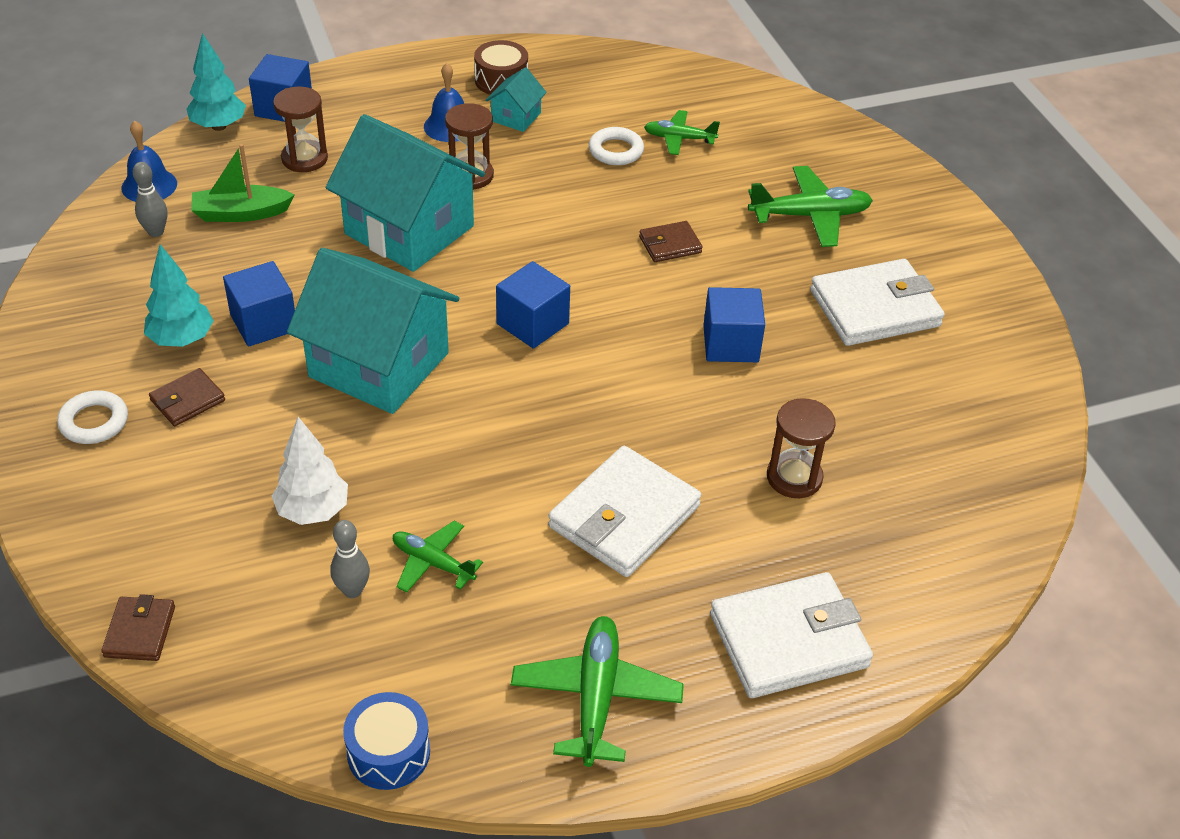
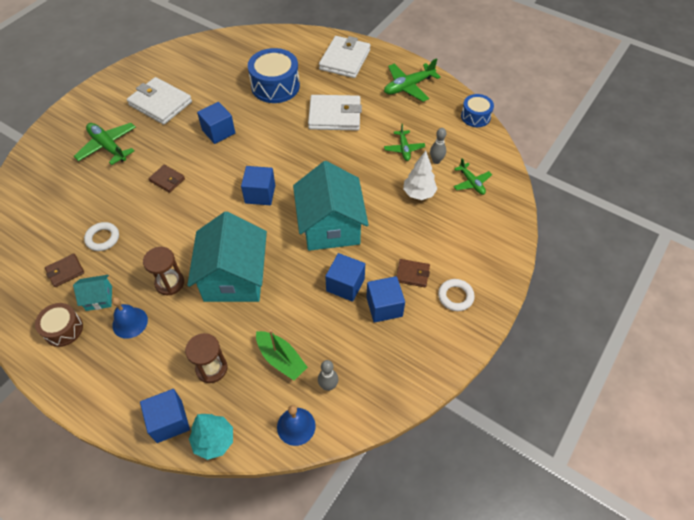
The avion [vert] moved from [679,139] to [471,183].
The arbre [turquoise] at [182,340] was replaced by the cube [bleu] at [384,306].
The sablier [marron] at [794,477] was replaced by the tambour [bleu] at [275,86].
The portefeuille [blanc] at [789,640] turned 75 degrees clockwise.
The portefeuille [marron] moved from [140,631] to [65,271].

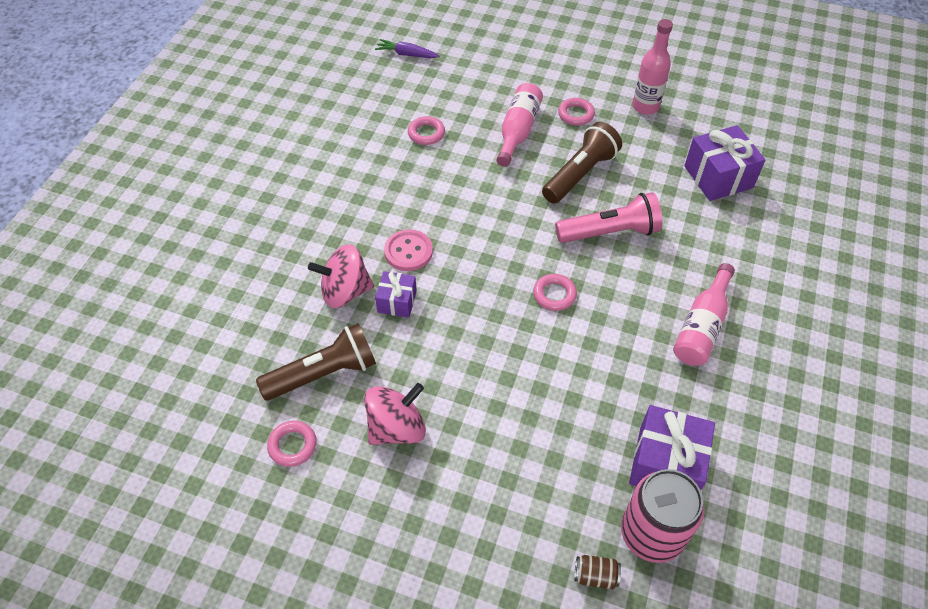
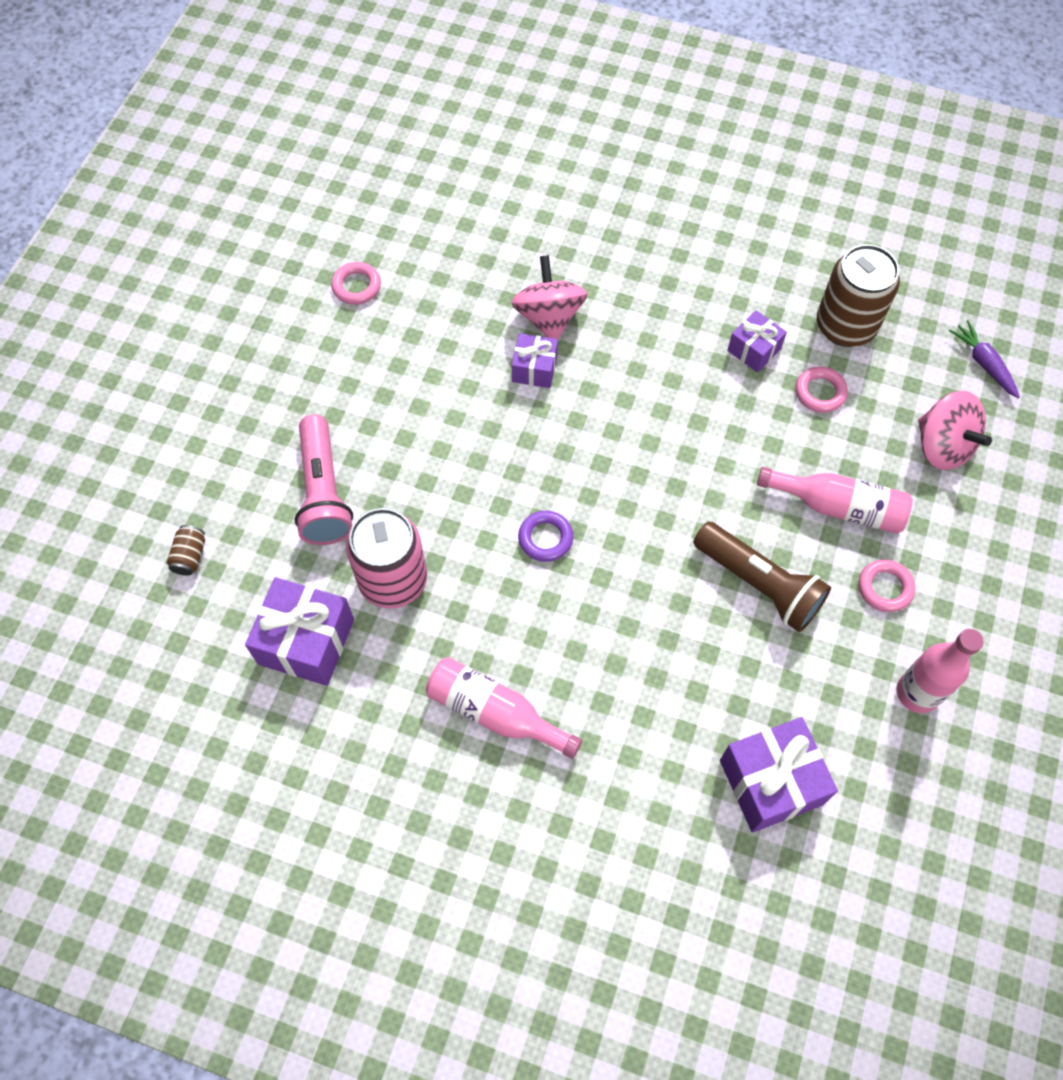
The carotte [violet] at [407,54] turned 45 degrees counterclockwise.
The lampe de poche [rose] moved from [610,232] to [323,492].
The bouton [rose] at [408,251] disappeared.
The anneau [rose] at [554,295] became the anneau [violet] at [545,538].
The lampe de poche [marron] at [324,374] disappeared.
The toupie [rose] moved from [397,428] to [942,446].
The canette [rose] moved from [651,533] to [393,580].
The canette [marron] at [845,326] appeared.
The cadeau [violet] at [754,350] appeared.

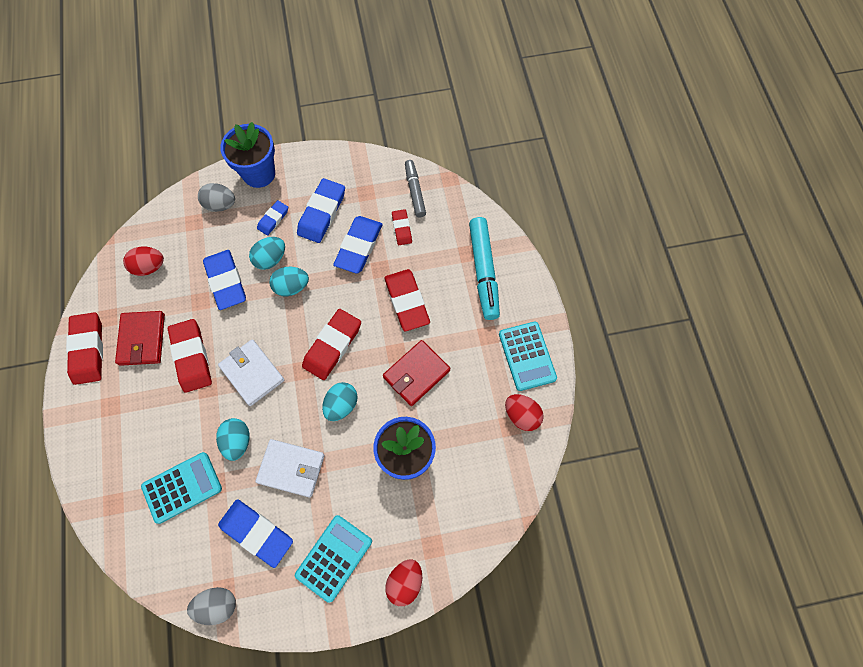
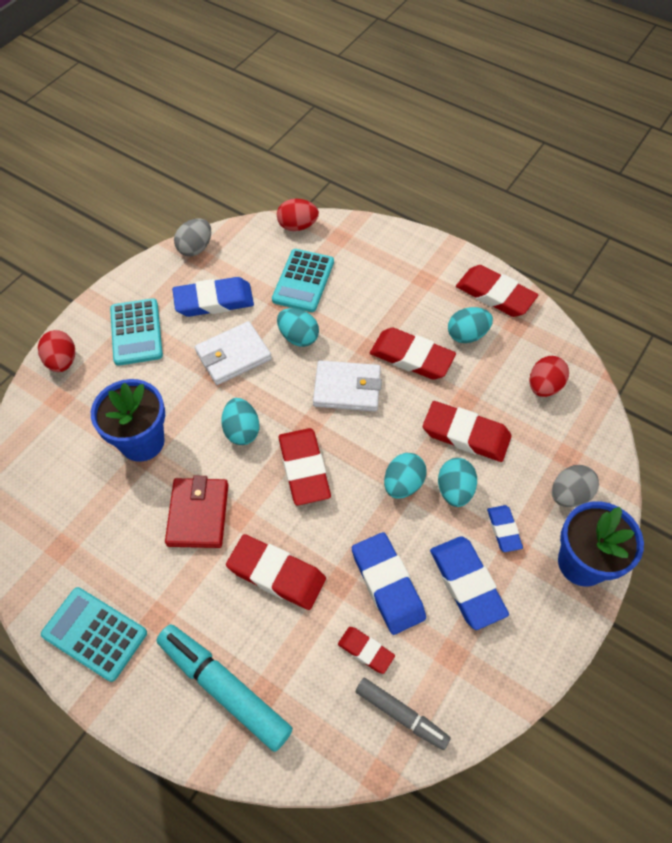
The gomme [bleu] at [226,281] became the gomme [rouge] at [466,434].
The portefeuille [rouge] at [142,339] was replaced by the œuf [turquoise] at [467,335].
The œuf [rouge] moved from [522,415] to [297,226].

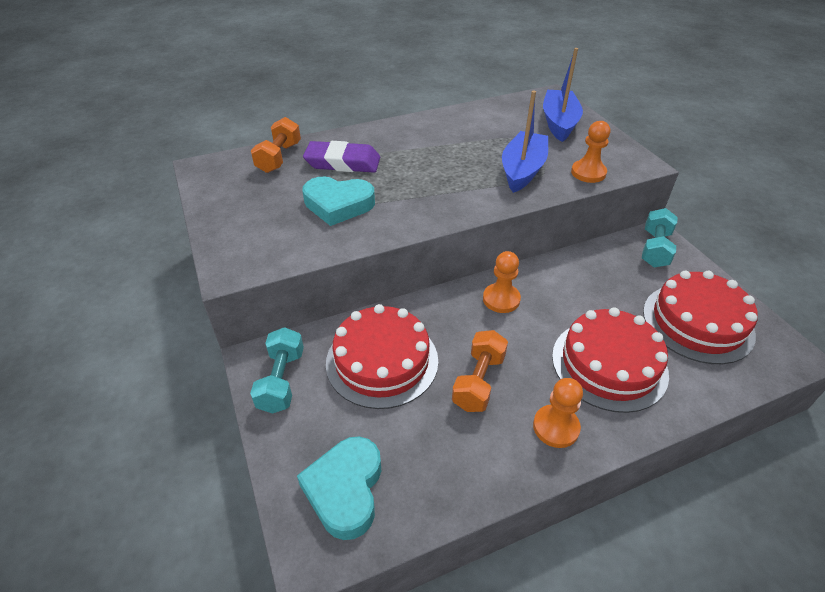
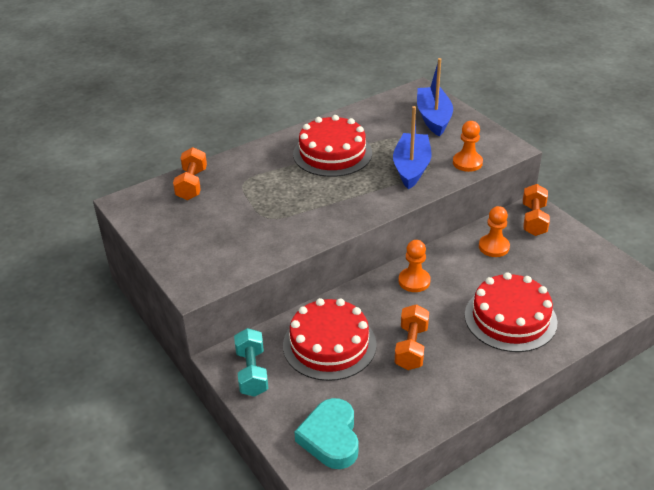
The gomme [violet] at [343,162] disappeared.
The cœur [turquoise] at [338,205] disappeared.
The haltère [turquoise] at [654,249] became the haltère [orange] at [534,220].
The gâteau [rouge] moved from [697,322] to [332,153].
The pion [orange] moved from [556,427] to [494,247].

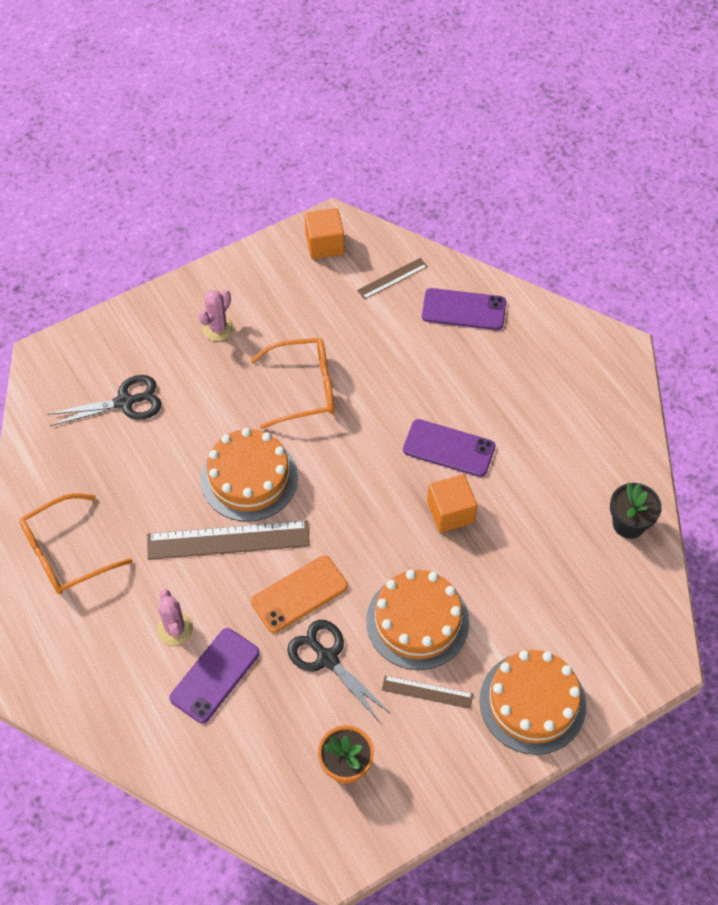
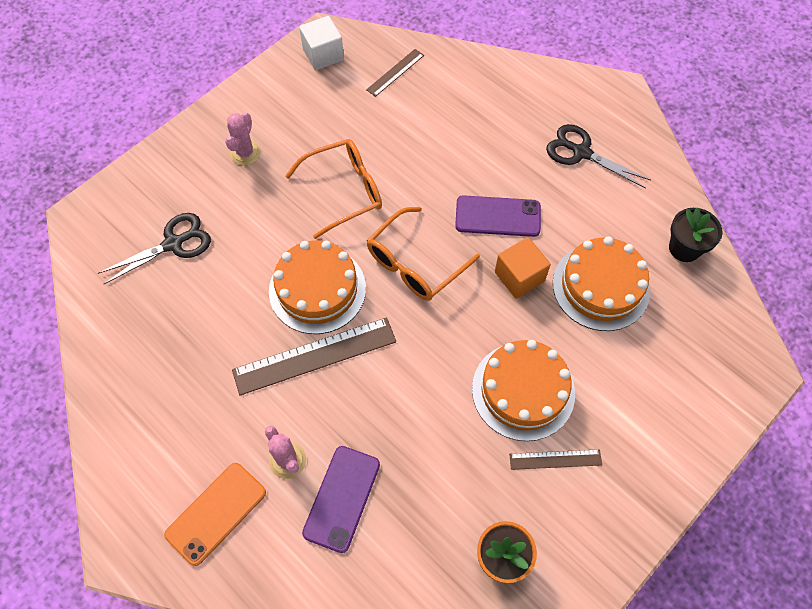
The cube [orange] at [324,244] became the cube [blanc] at [323,55].
The téléphone [violet] at [464,309] disappeared.
The lunettes [orange] moved from [65,553] to [414,264].
The téléphone [orange] moved from [299,594] to [216,513].
The ciseaux [noir] moved from [327,658] to [581,152].
The gâteau [orange] moved from [532,702] to [601,286].

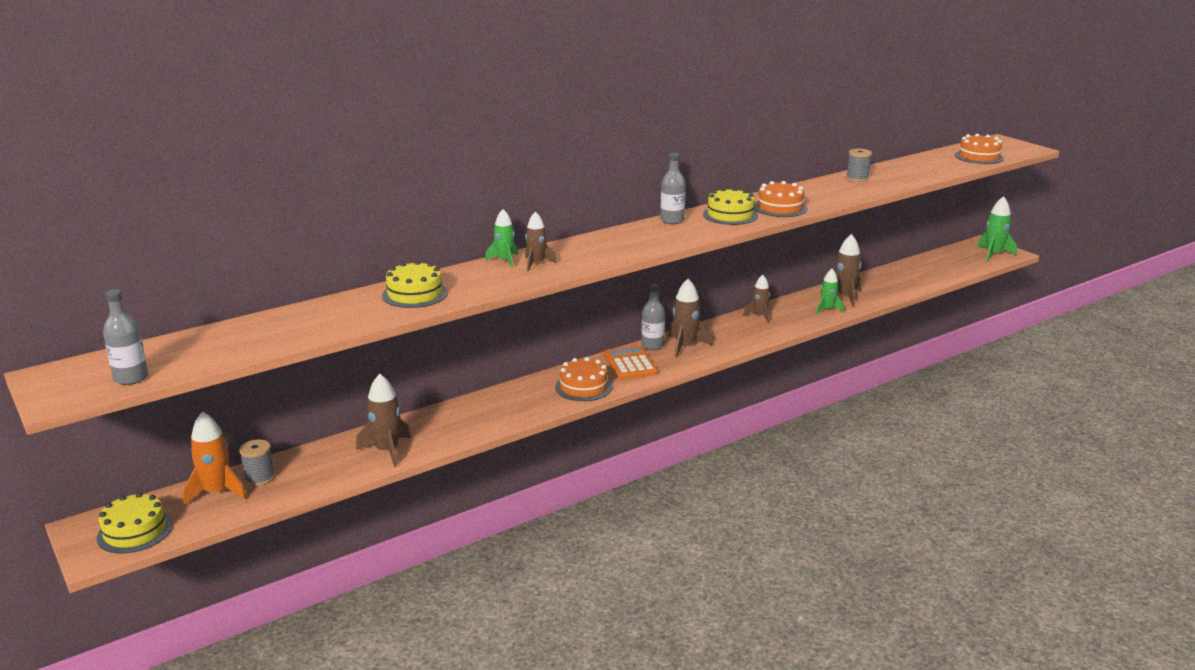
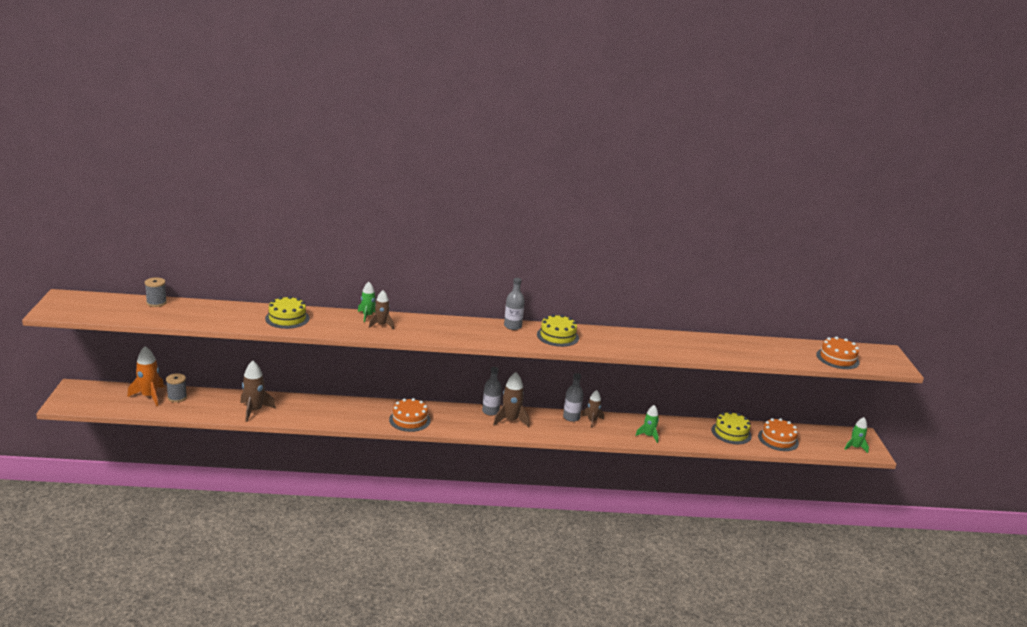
The bobine [gris] moved from [857,178] to [156,302].
The gâteau [orange] moved from [780,207] to [778,439].
The fusée [vert] at [993,254] changed to 0.65 times the size.
The fusée [marron] at [844,296] disappeared.
The bouteille [gris] moved from [131,378] to [571,417].
The calculatrice [orange] at [630,364] disappeared.
The gâteau [jaune] moved from [135,531] to [731,433].

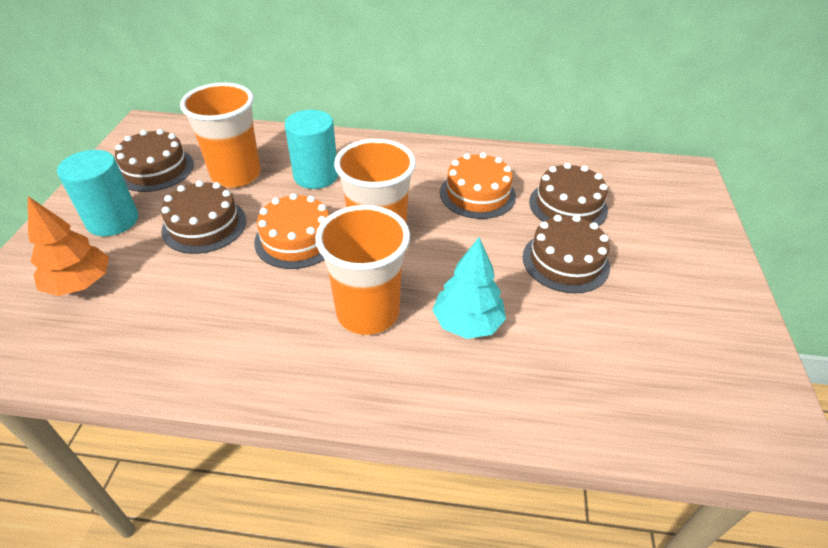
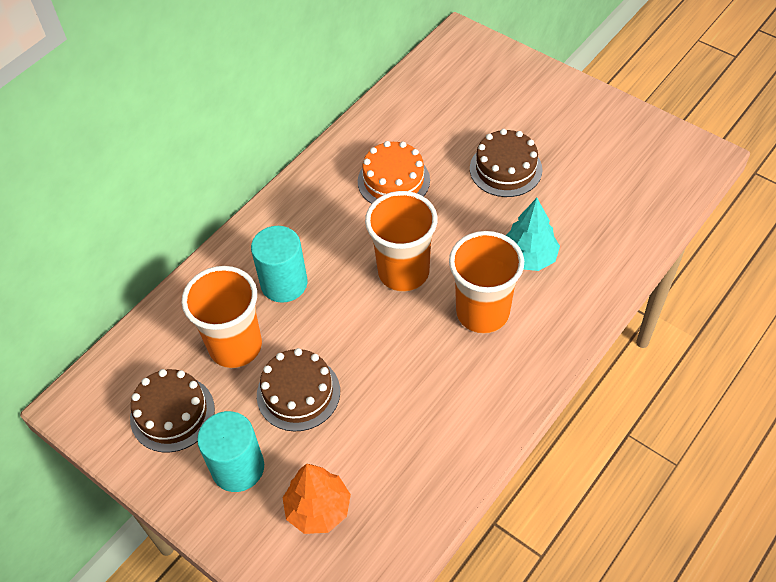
The gâteau [marron] at [568,205] disappeared.
The gâteau [orange] at [297,239] disappeared.

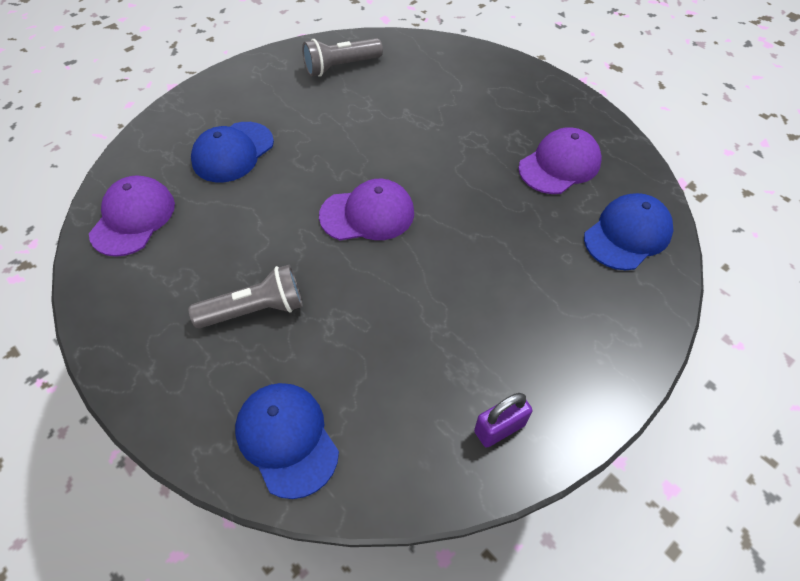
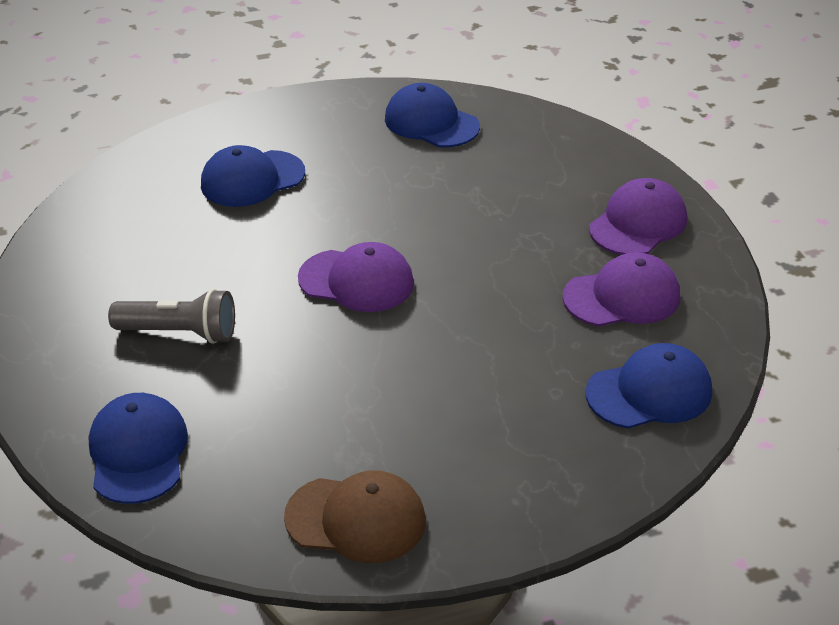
The lampe de poche [gris] at [340,67] was replaced by the casquette [bleu] at [431,122].
The casquette [violet] moved from [133,218] to [638,223].
The cadenas [violet] at [499,428] was replaced by the casquette [marron] at [356,519].

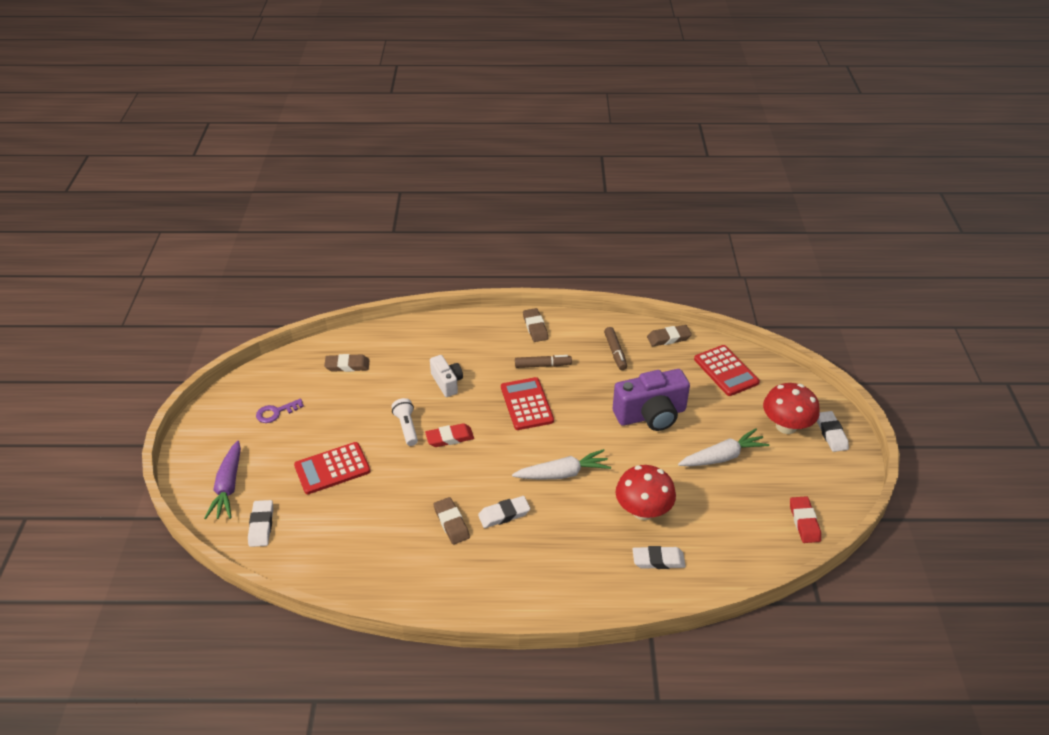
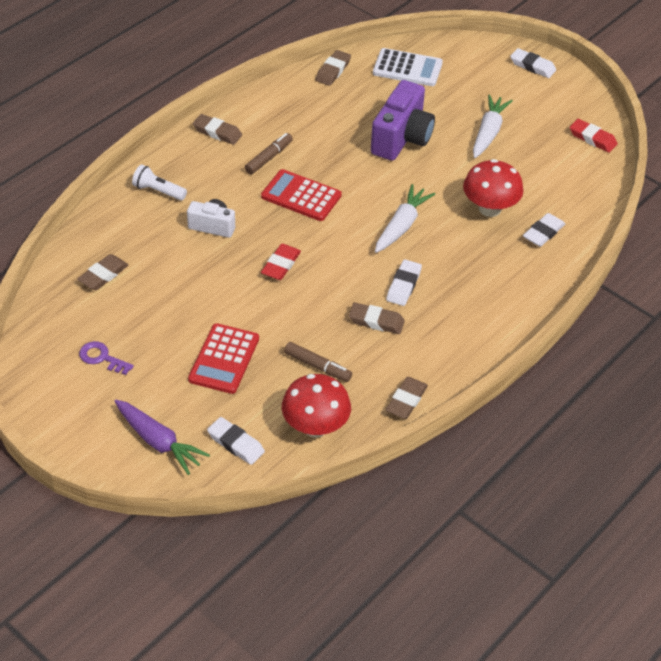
The feutre [marron] moved from [615,352] to [317,366].
The calculatrice [rouge] at [726,371] became the calculatrice [blanc] at [407,68].
The champignon [rouge] moved from [786,426] to [315,427].
The lampe de poche [blanc] moved from [407,427] to [158,191].
The clé [violet] at [276,412] turned 105 degrees clockwise.
The gomme [marron] at [406,400] appeared.

